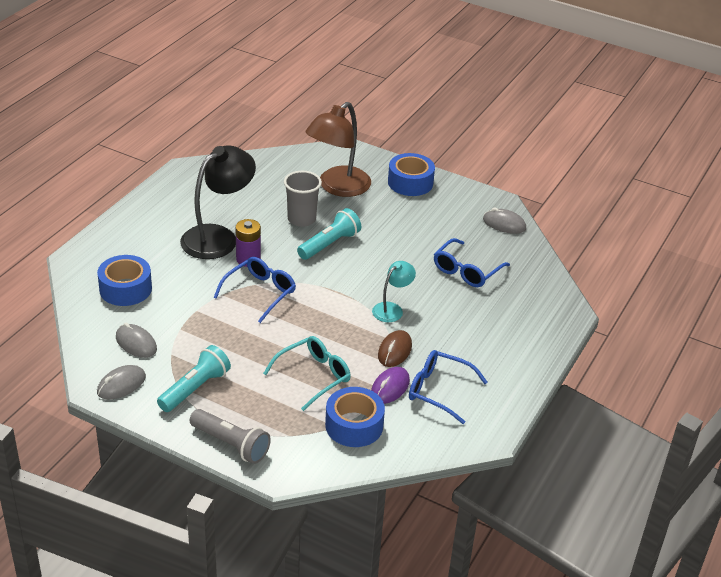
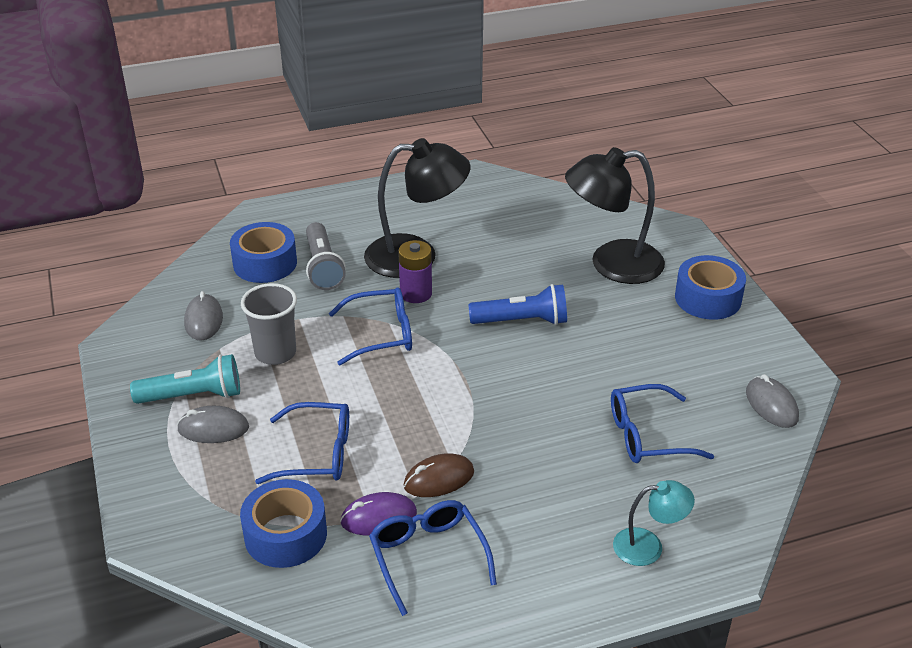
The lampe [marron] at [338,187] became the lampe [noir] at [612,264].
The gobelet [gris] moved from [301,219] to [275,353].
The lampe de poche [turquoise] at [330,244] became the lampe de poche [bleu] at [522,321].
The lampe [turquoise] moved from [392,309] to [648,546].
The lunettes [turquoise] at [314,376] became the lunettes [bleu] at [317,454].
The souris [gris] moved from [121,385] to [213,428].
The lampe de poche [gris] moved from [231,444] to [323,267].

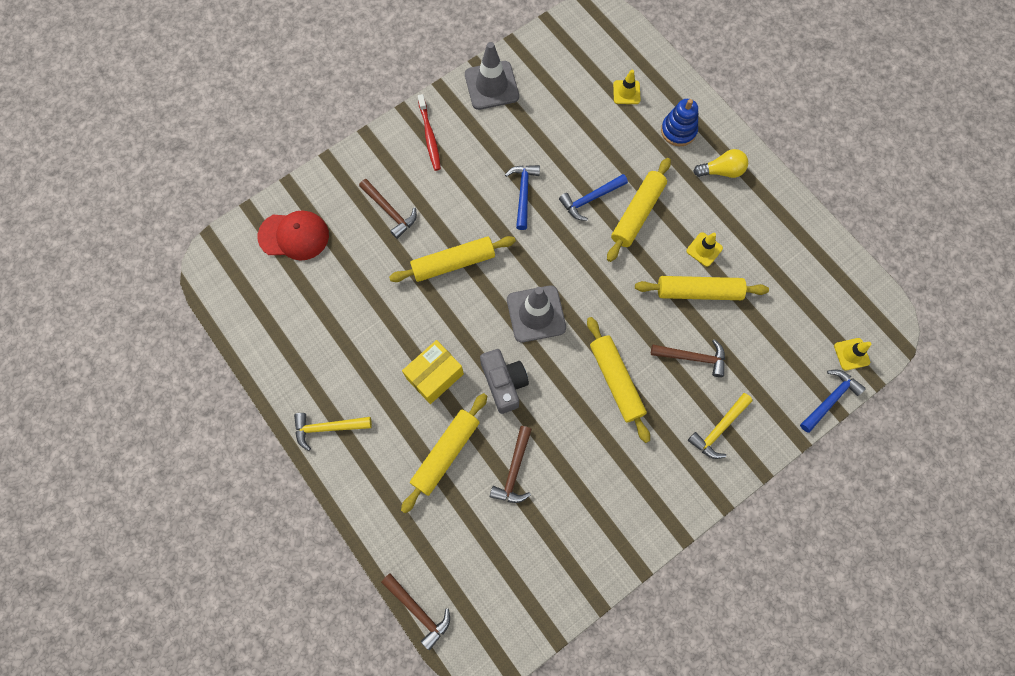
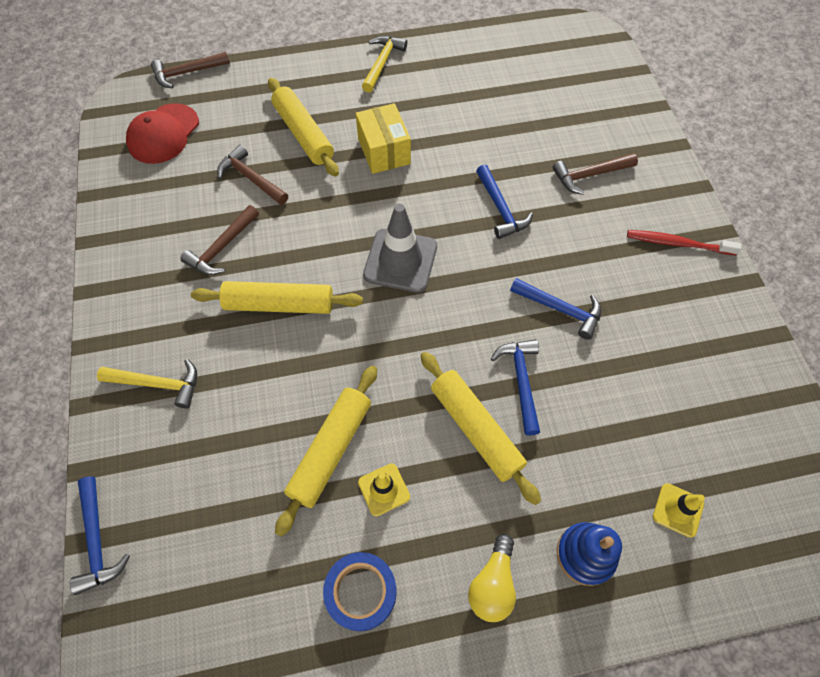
The cône de chantier [gris] at [491,85] disappeared.
The casquette [rouge] moved from [294,236] to [163,134].
The rouleau à pâtisserie [jaune] at [453,263] was replaced by the marteau [bleu] at [500,209].
The cône de chantier [jaune] at [851,354] disappeared.
The marteau [marron] moved from [692,357] to [222,247].
The appareil photo [gris] at [504,383] disappeared.
The marteau [jaune] at [719,429] turned 120 degrees clockwise.
The ruban adhésif [bleu] at [361,592] appeared.

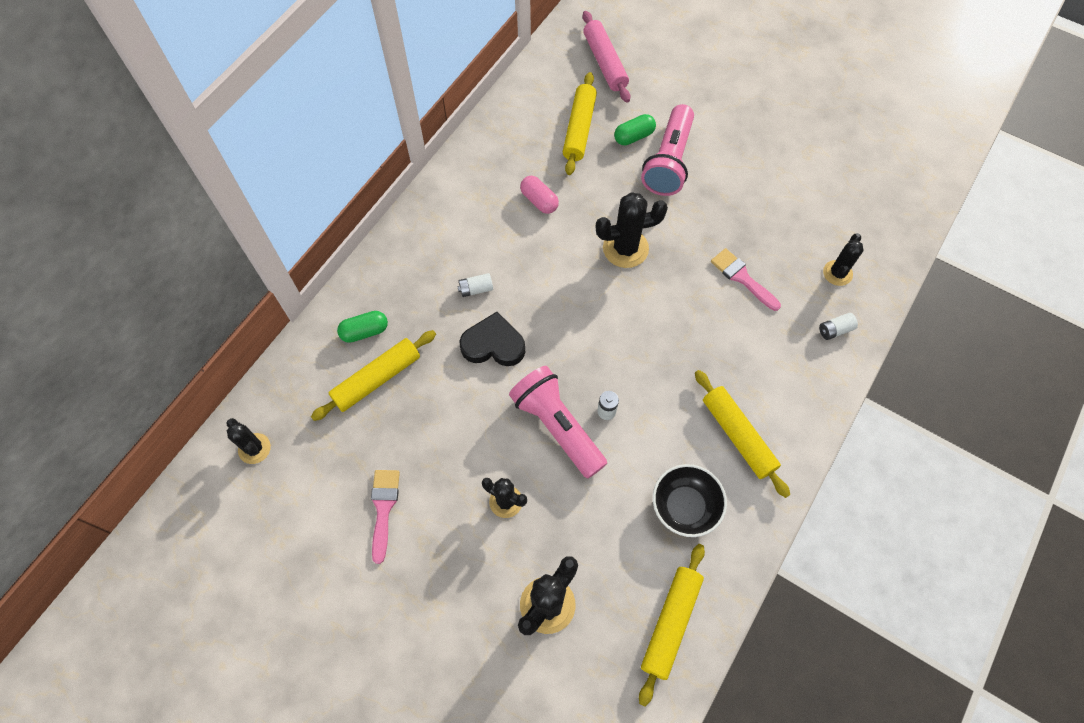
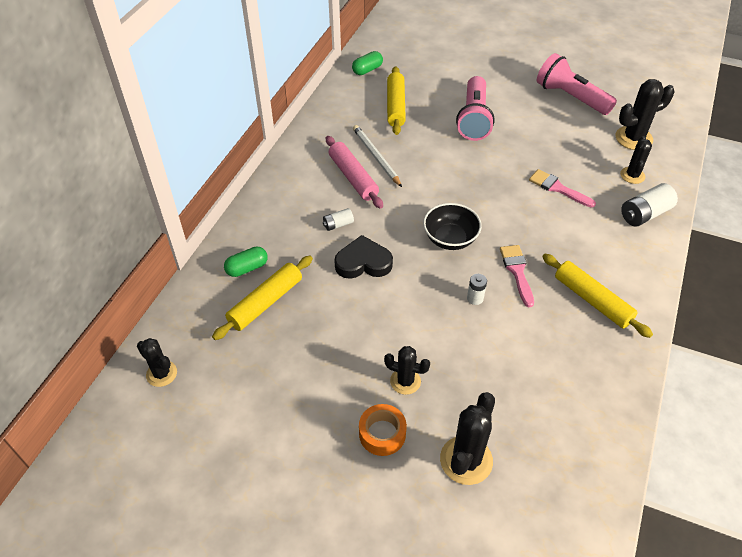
The rouleau à pâtisserie [rose] moved from [605,63] to [353,177].
The gélule [vert] moved from [634,136] to [367,70].
The gélule [rose] at [539,201] was replaced by the crayon [blanc] at [376,157].
The cactus [noir] moved from [625,248] to [633,138].
The pile [blanc] at [835,330] changed to 1.80 times the size.
The lampe de poche [rose] moved from [557,427] to [571,97].
The bol [noir] moved from [685,506] to [450,239].
The pinceau [rose] moved from [383,508] to [517,271].
The rouleau à pâtisserie [jaune] at [670,623] disappeared.
The ruban adhésif [orange] at [382,434] appeared.

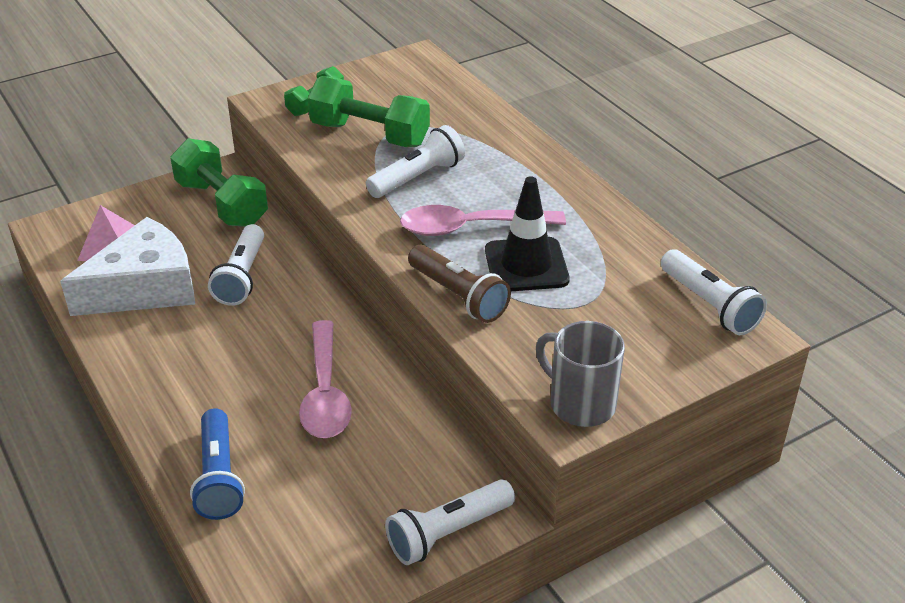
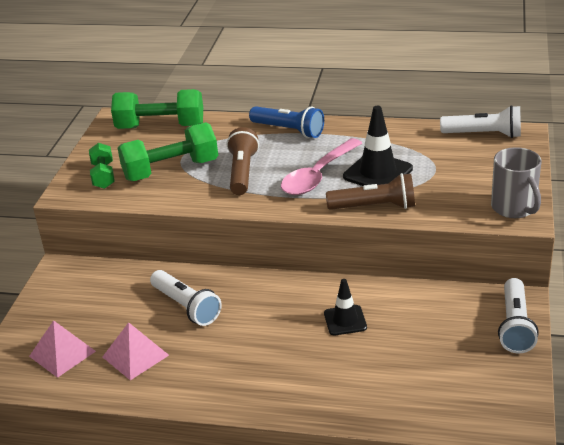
The lampe de poche [blanc] at [418,177] became the lampe de poche [marron] at [242,172].
The haltère [vert] moved from [222,204] to [160,127].
The fromage [blanc] at [144,287] was replaced by the pyramide [rose] at [135,356].
The cuillère [rose] at [325,393] was replaced by the cône de chantier [noir] at [345,320].
The tasse [gris] at [580,404] turned 105 degrees counterclockwise.
The lampe de poche [bleu] moved from [218,477] to [289,130].

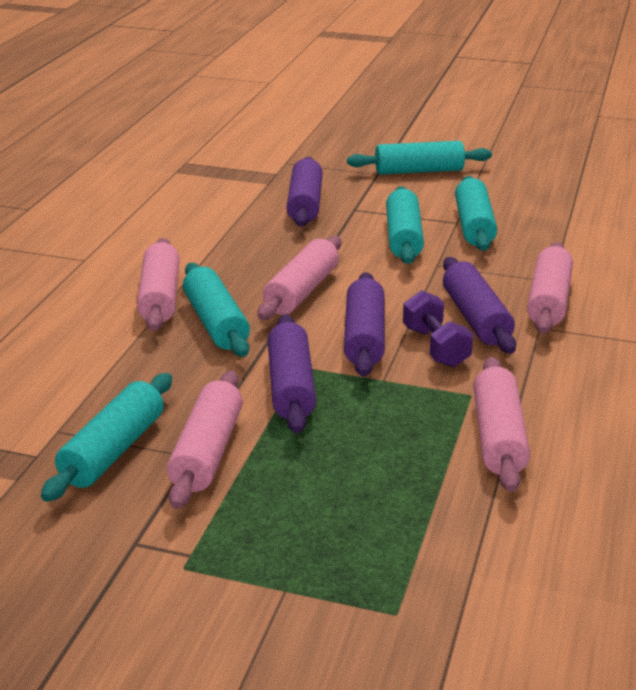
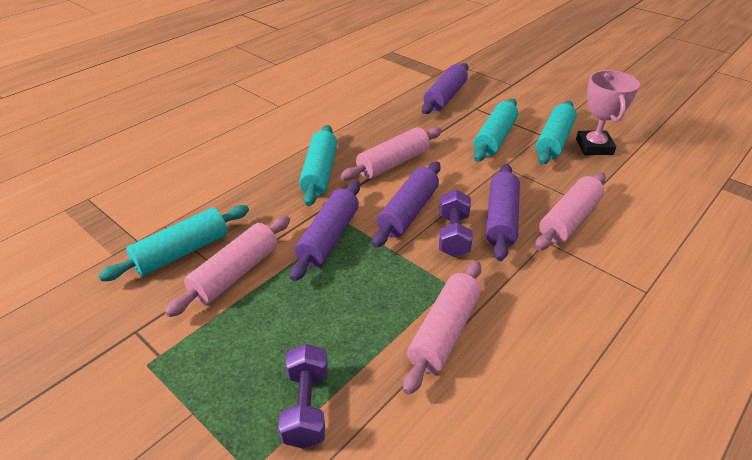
The rouleau à pâtisserie [turquoise] at [419,171] disappeared.
The rouleau à pâtisserie [rose] at [160,297] disappeared.
The trophée [rose] at [594,147] appeared.
The haltère [violet] at [306,407] appeared.

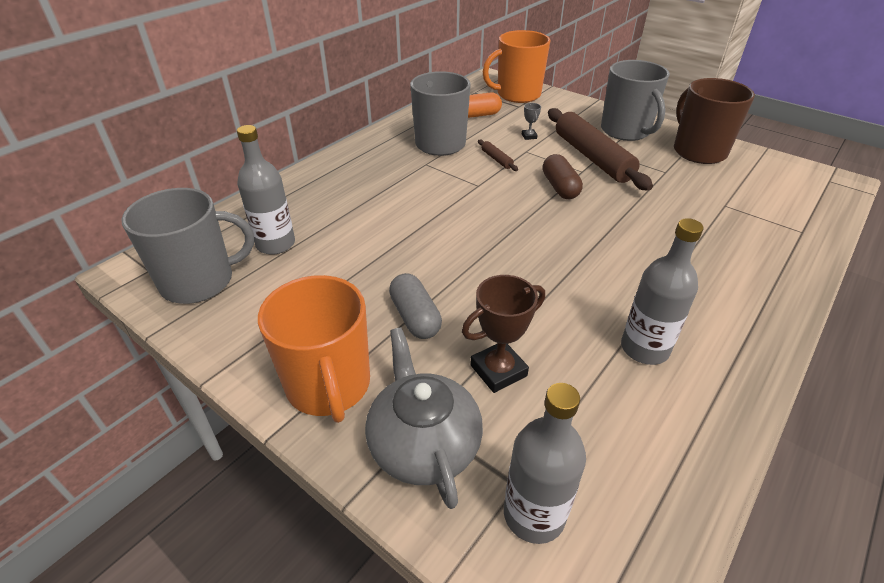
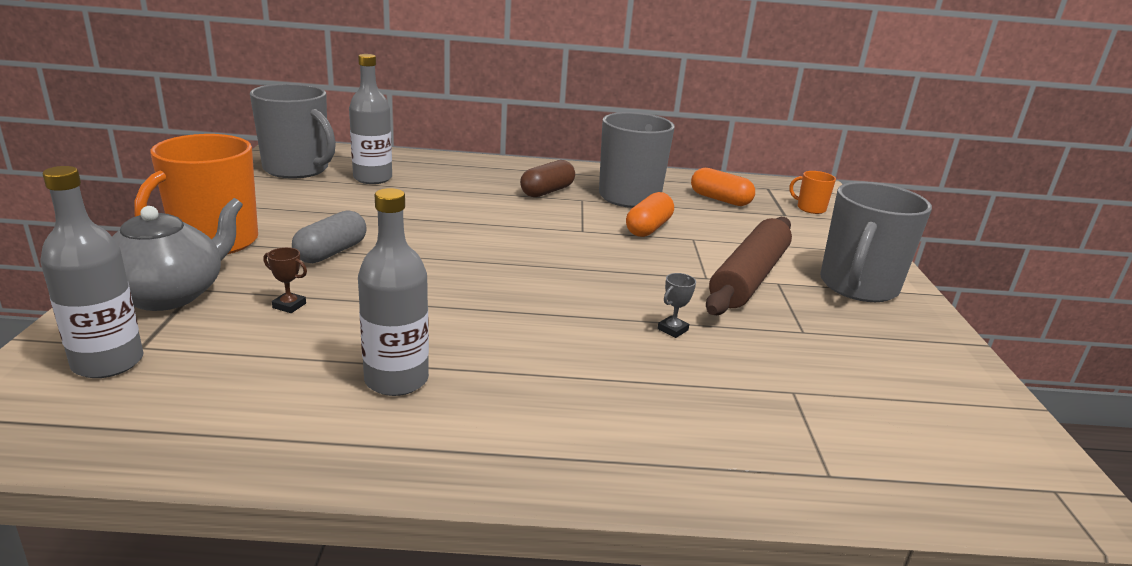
The tasse [orange] at [517,95] changed to 0.46 times the size.
The tasse [marron] at [698,151] disappeared.
The trophée [gris] moved from [529,136] to [672,329].
The rouleau à pâtisserie [marron] at [496,159] was replaced by the gélule [orange] at [648,228].
The gélule [marron] moved from [560,187] to [547,191].
The trophée [marron] at [498,370] changed to 0.50 times the size.

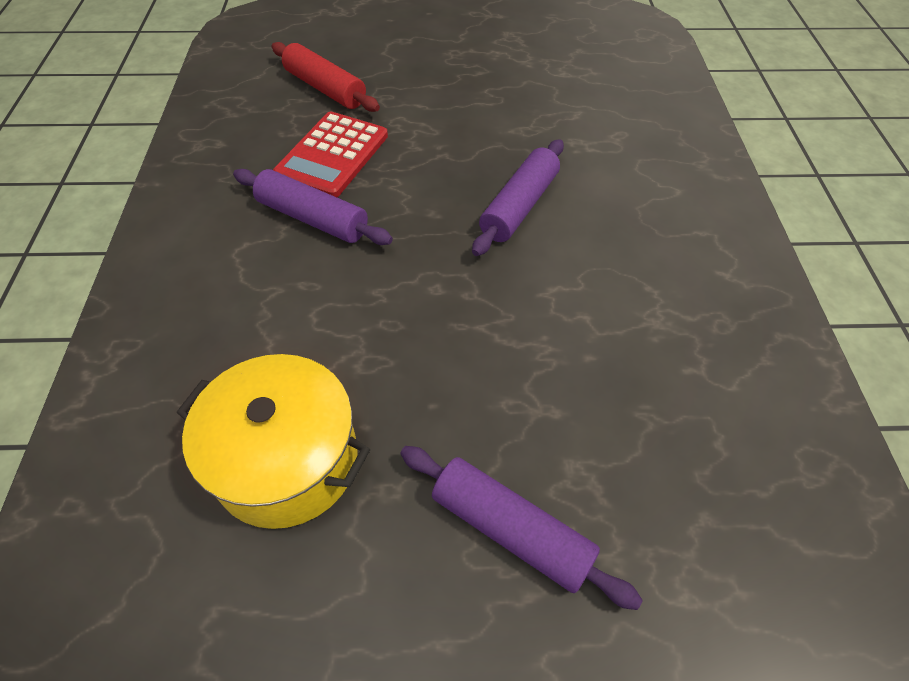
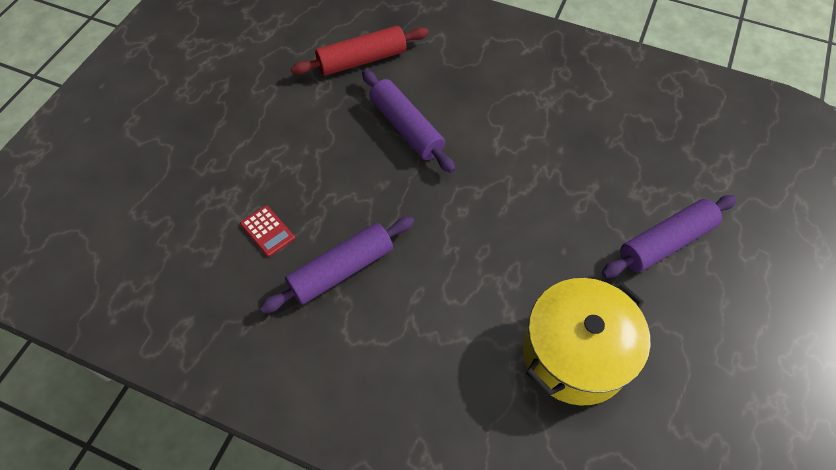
The rouleau à pâtisserie [rouge] moved from [325,88] to [362,60].
The calculatrice [rouge] at [332,155] changed to 0.48 times the size.

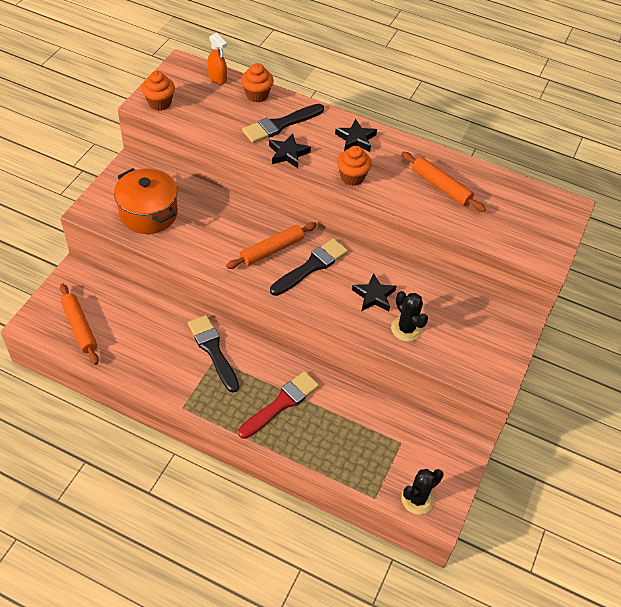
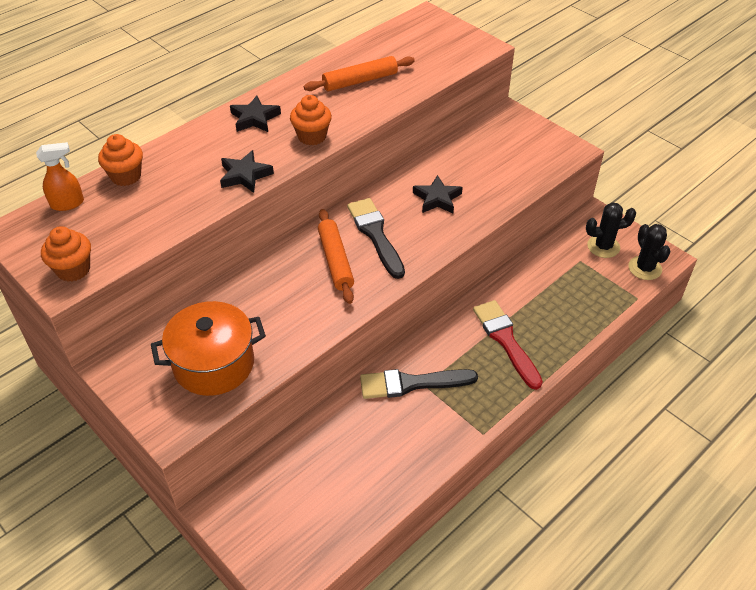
The pinceau [noir] at [280,125] disappeared.
The rouleau à pâtisserie [orange] at [79,327] disappeared.
The cactus [noir] moved from [406,329] to [603,246].

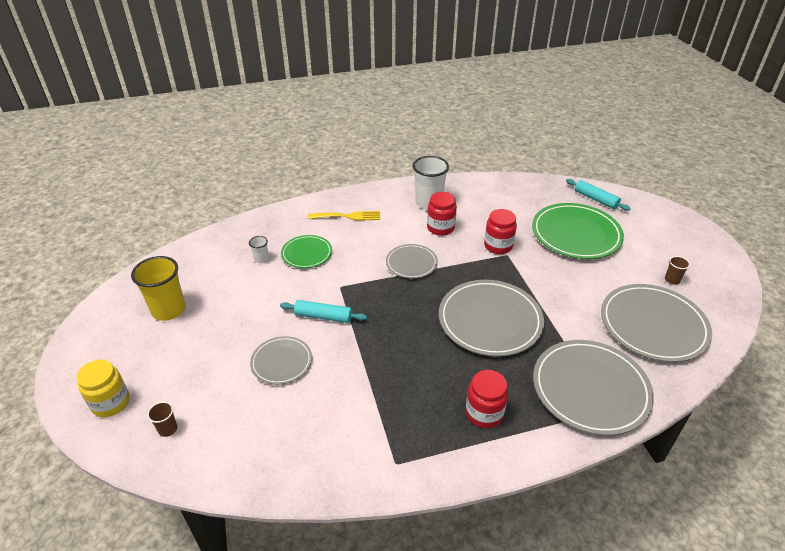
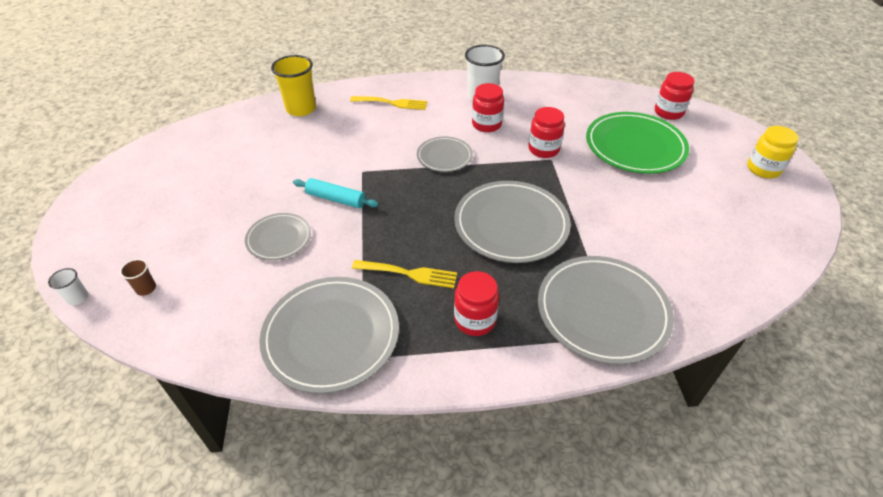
The rouleau à pâtisserie [turquoise] at [595,199] was replaced by the bocal [rouge] at [668,112].
The assiette [vert] at [307,253] disappeared.
The gobelet [blanc] moved from [261,259] to [78,298].
The gobelet [jaune] moved from [168,310] to [301,109].
The gobelet [marron] at [672,280] disappeared.
The assiette [gris] moved from [653,325] to [331,335].
The bocal [jaune] moved from [111,403] to [763,169].
The fourchette [jaune] at [409,274] appeared.

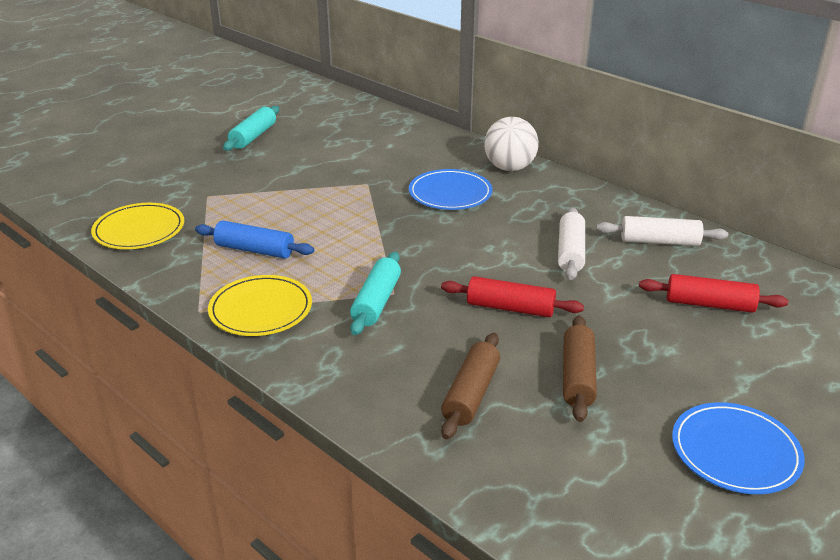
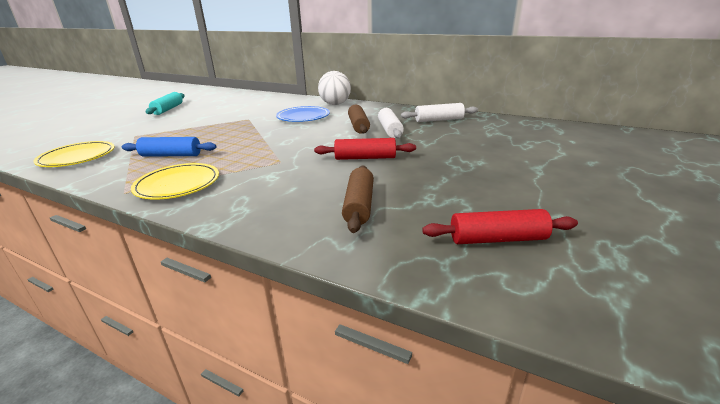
The rouleau à pâtisserie [turquoise] at [376,302] disappeared.
The rouleau à pâtisserie [rouge] moved from [709,304] to [497,239].
The rouleau à pâtisserie [marron] moved from [577,377] to [358,126].
The assiette [bleu] at [735,451] disappeared.

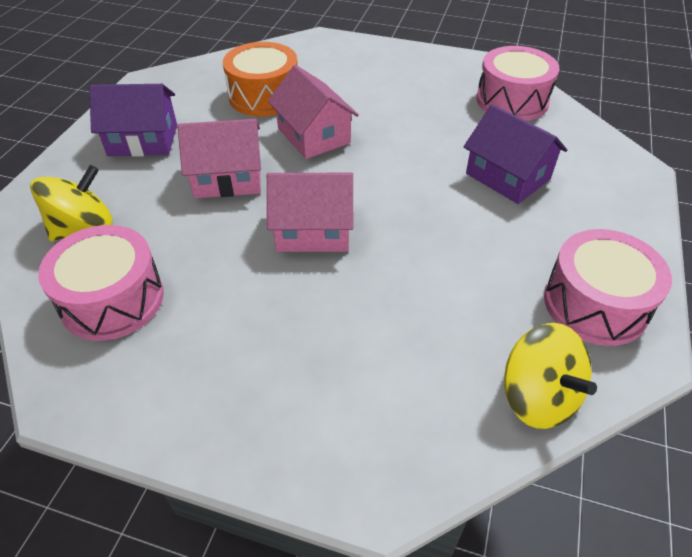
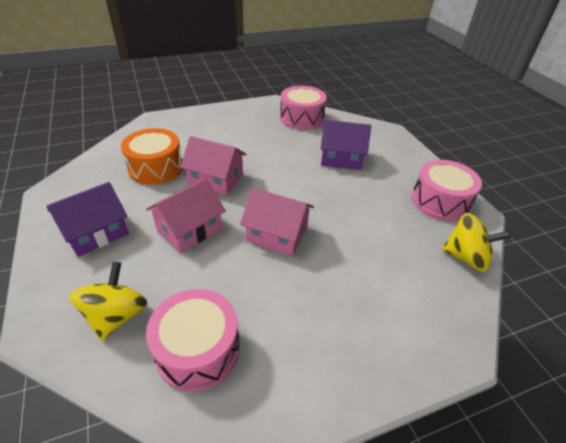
The maison [rose] at [313,230] turned 60 degrees clockwise.

